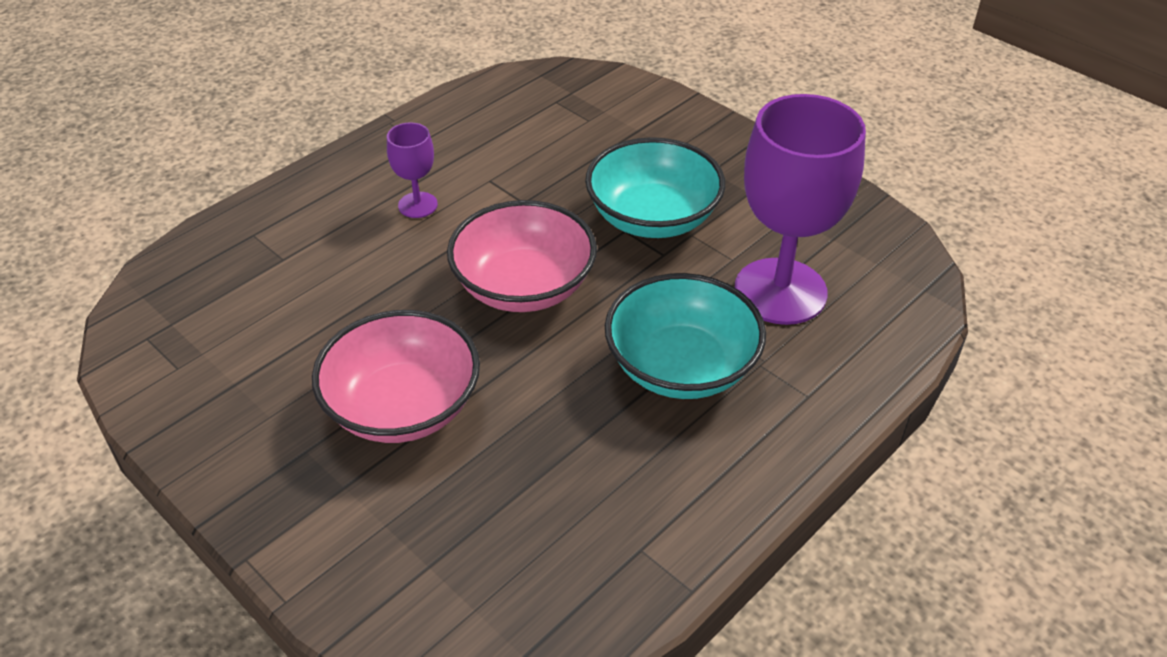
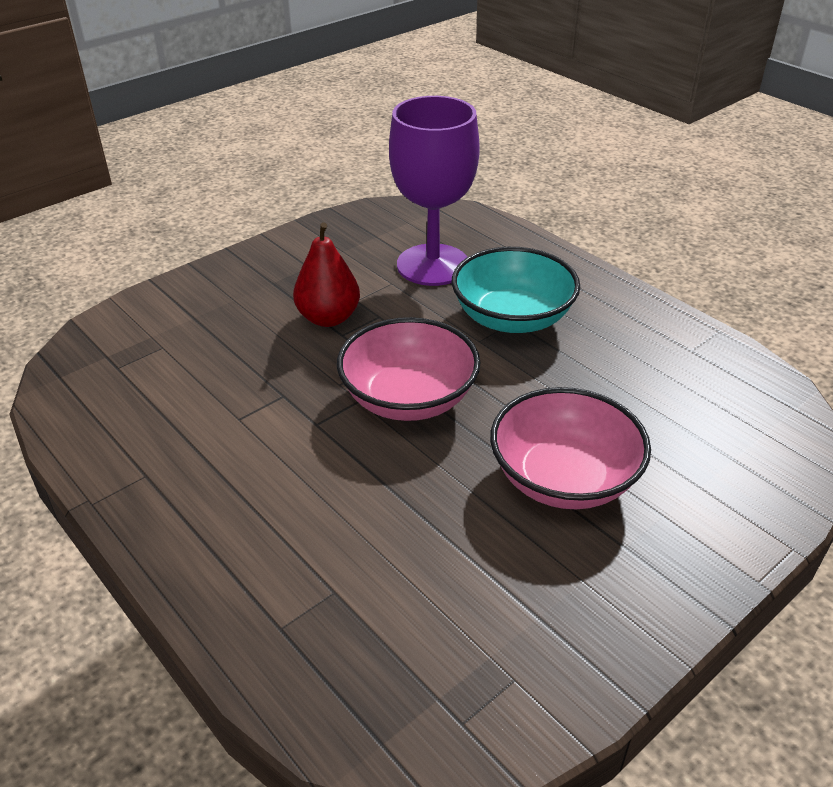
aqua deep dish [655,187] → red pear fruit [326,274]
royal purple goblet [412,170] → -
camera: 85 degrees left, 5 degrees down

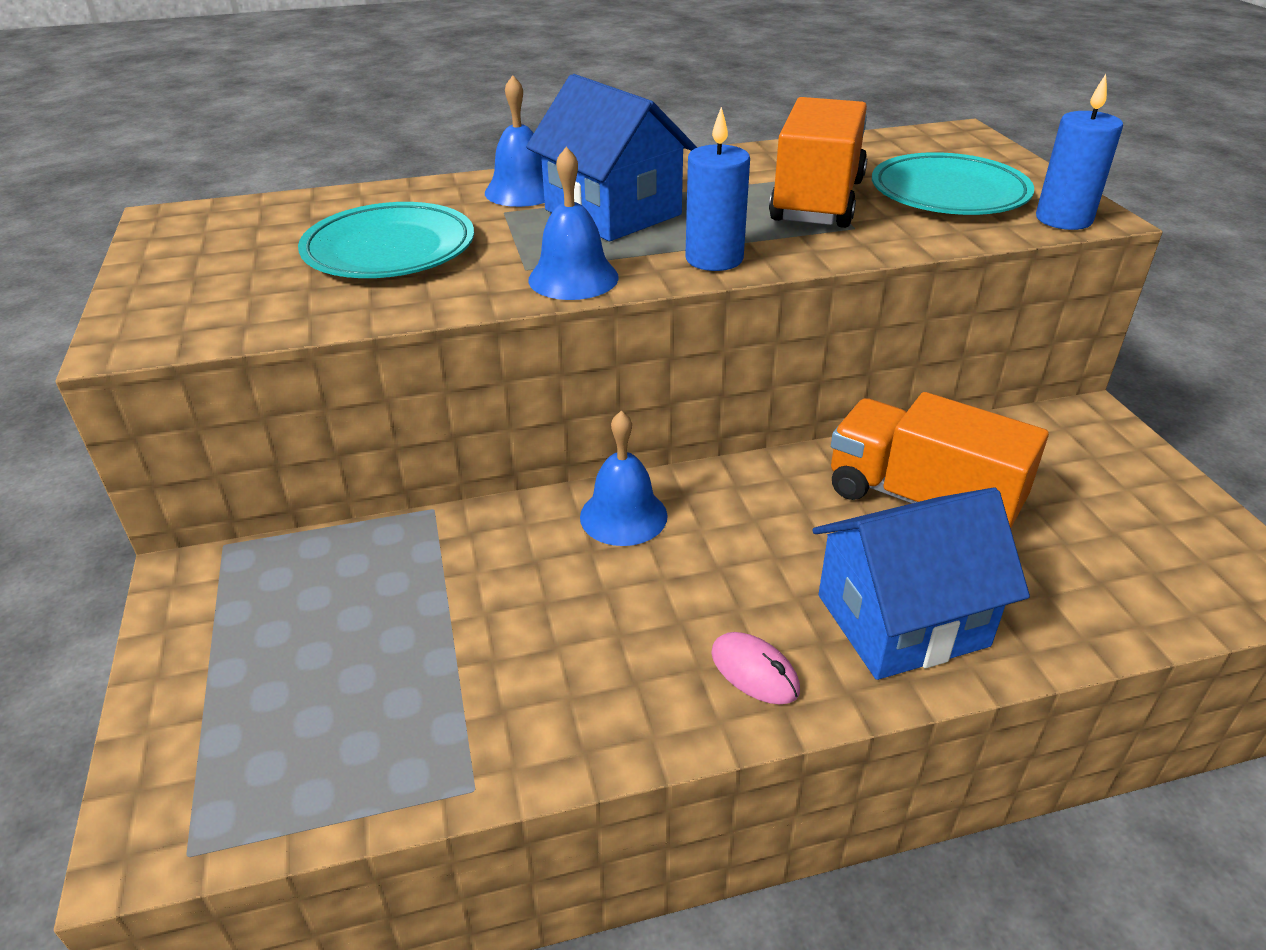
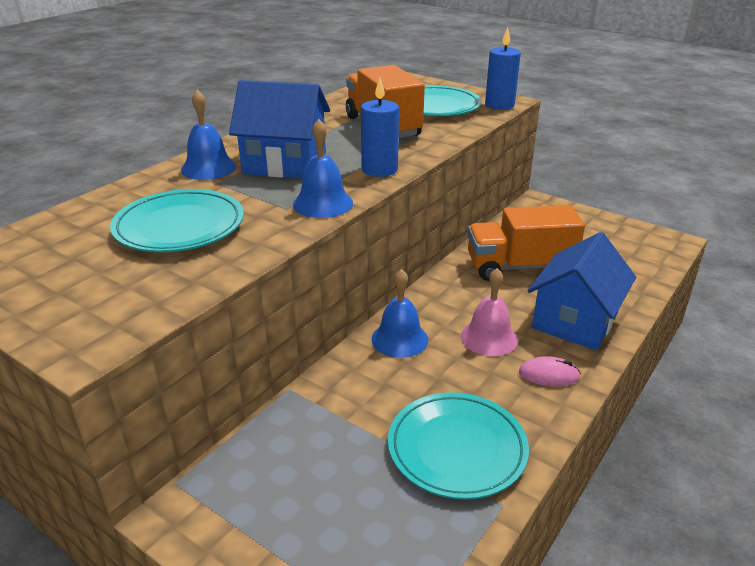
- → aqua flat dish [458,446]
- → rosy school bell [489,312]
camera: 40 degrees left, 5 degrees down

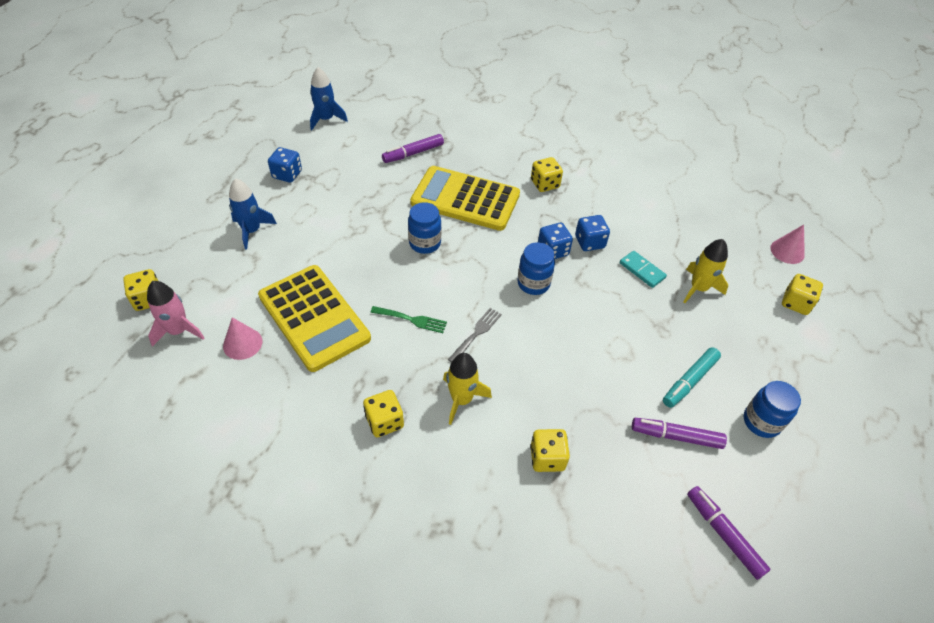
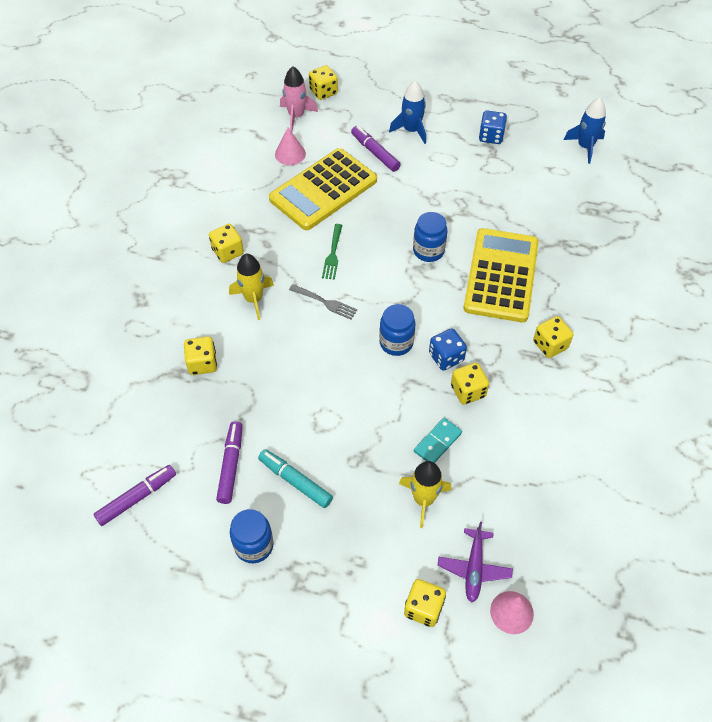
royal purple marker [413,148] → royal purple marker [376,149], moved
- → royal purple aeroplane [475,562]
cobalt game die [592,233] → golden game die [470,384]
camera: 85 degrees right, 5 degrees up

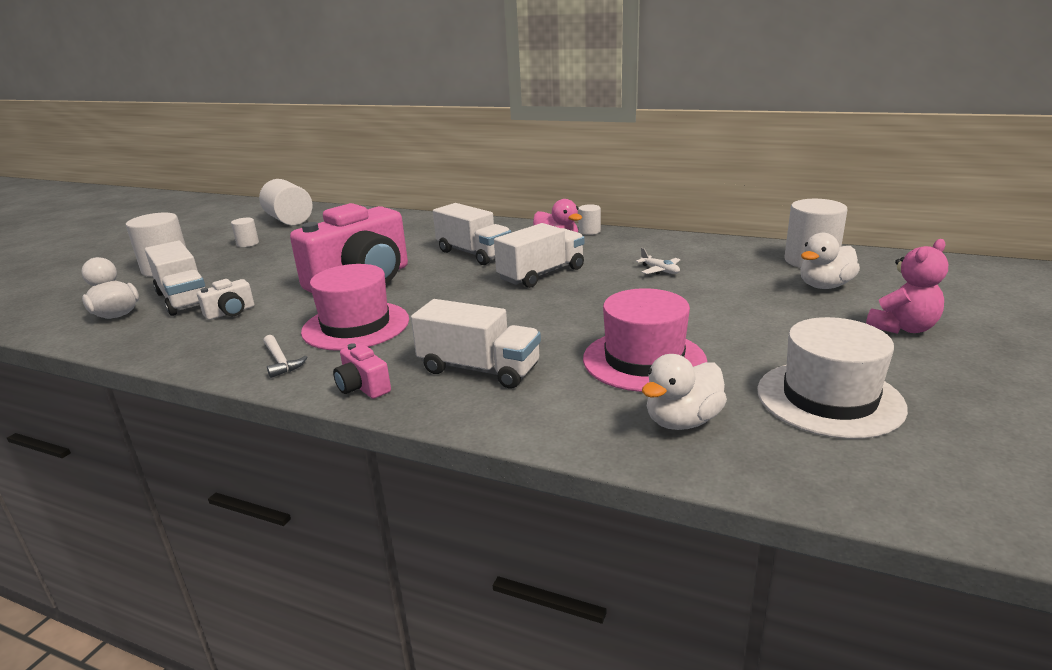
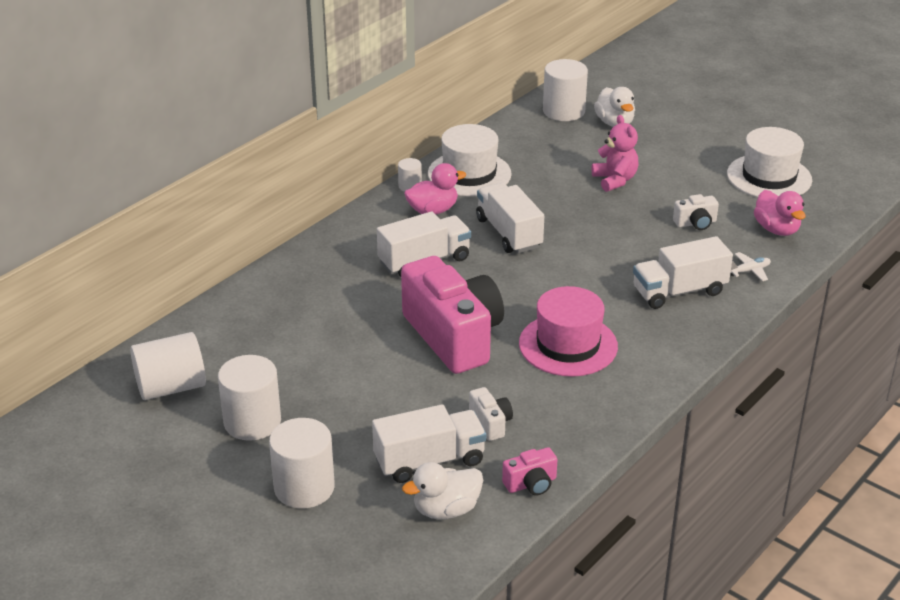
snow-white solid cylinder [245,232] → snow-white solid cylinder [249,398], x1.97
- → snow-white top hat [470,160]
rosy camera [362,371] → rosy camera [529,471], moved
rosy teddy [907,286] → rosy teddy [615,153], moved
snow-white lorry [476,343] → snow-white lorry [683,272], 150 degrees counterclockwise
rosy top hat [645,340] → snow-white camera [696,212]
snow-white aeroplane [658,261] → snow-white aeroplane [750,266], moved
snow-white toy duck [684,392] → rosy toy duck [780,213]
snow-white hammer [285,356] → -
camera: 75 degrees left, 10 degrees up

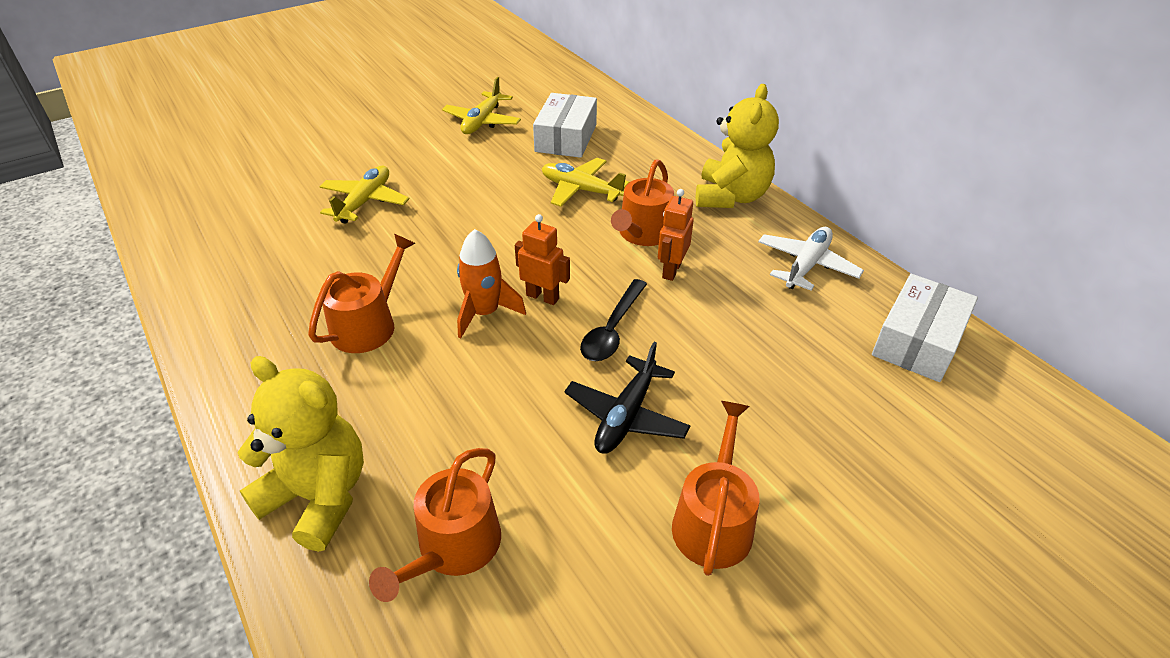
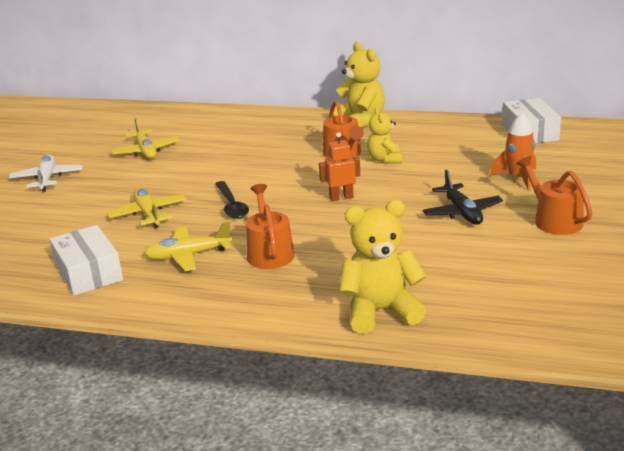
snow-white aeroplane [811,259] → snow-white aeroplane [46,173], moved
snow-white package [565,125] → snow-white package [86,260], moved
golden aeroplane [585,182] → golden aeroplane [188,246], moved
black spoon [613,320] → black spoon [232,200], moved
bright orange robot figure [676,235] → golden teddy [384,135]
bright orange spaceship [491,283] → bright orange spaceship [513,152], moved
bright orange watering can [435,525] → -
camera: 40 degrees left, 15 degrees down

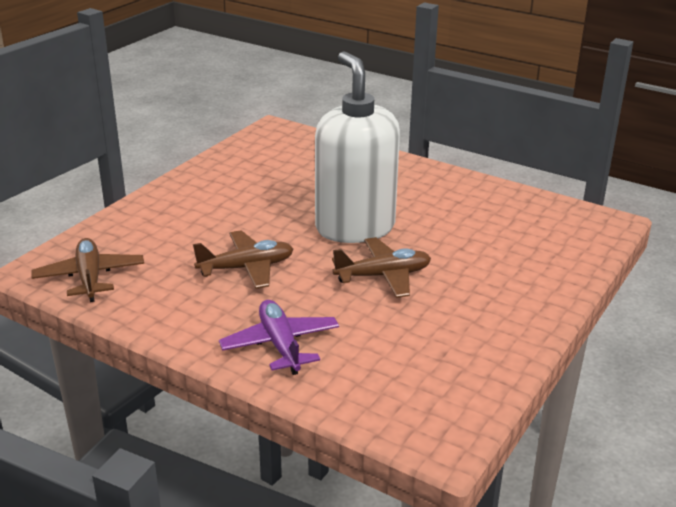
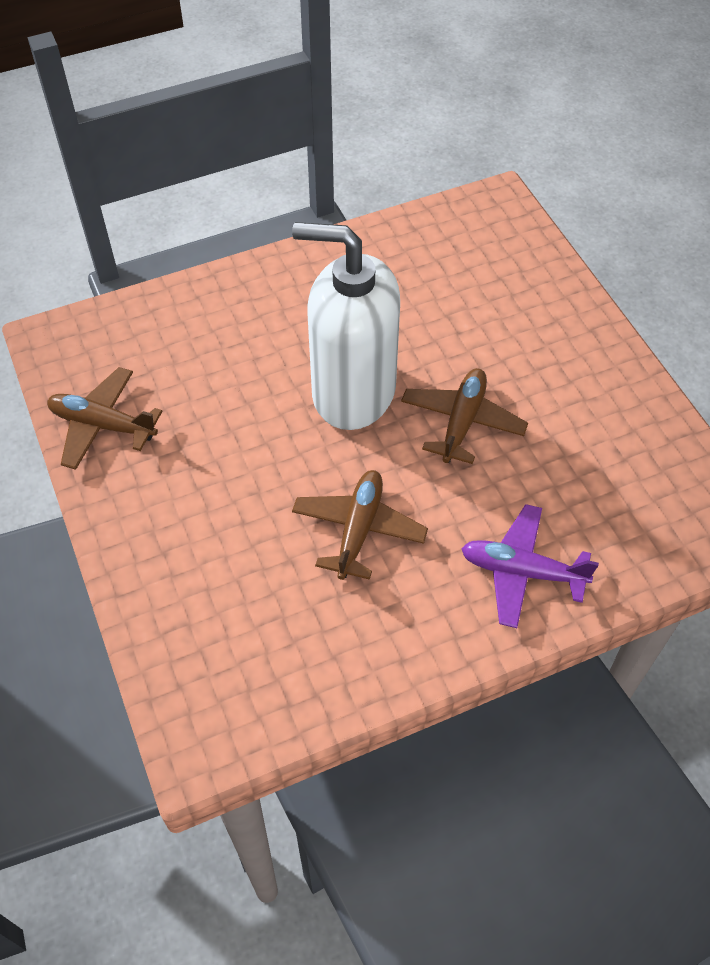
dark brown aeroplane [87,270] → dark brown aeroplane [104,418], moved
camera: 55 degrees left, 25 degrees up

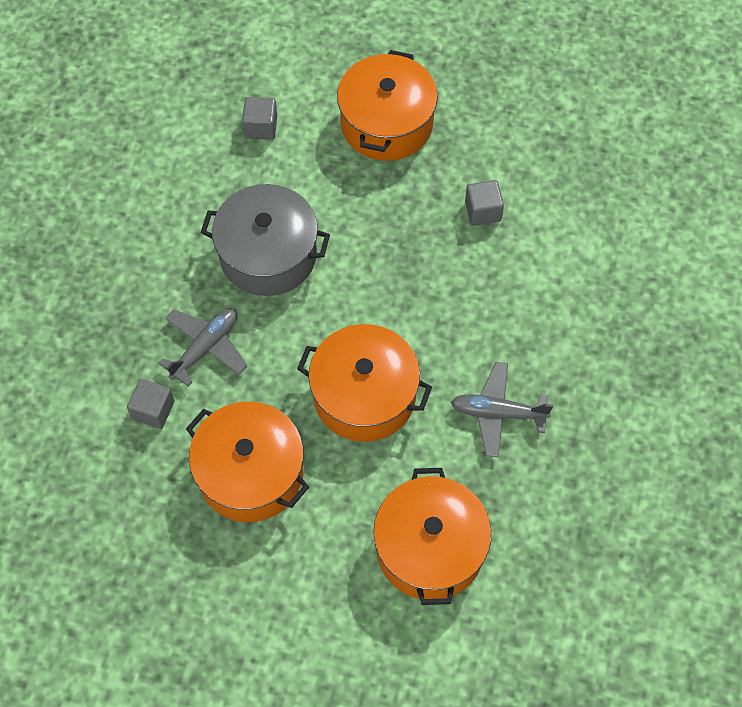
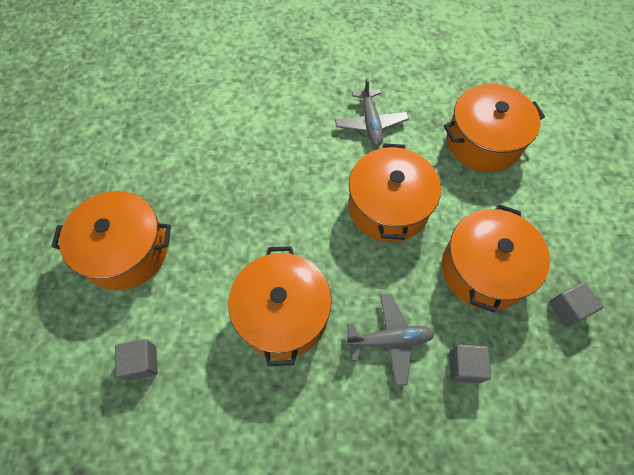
ash-grey cooking pot [265,240] → bright orange cooking pot [280,306]
ash-grey aeroplane [202,347] → ash-grey aeroplane [390,340], 150 degrees clockwise
ash-grey block [484,203] → ash-grey block [576,304], moved
camera: 105 degrees left, 0 degrees up

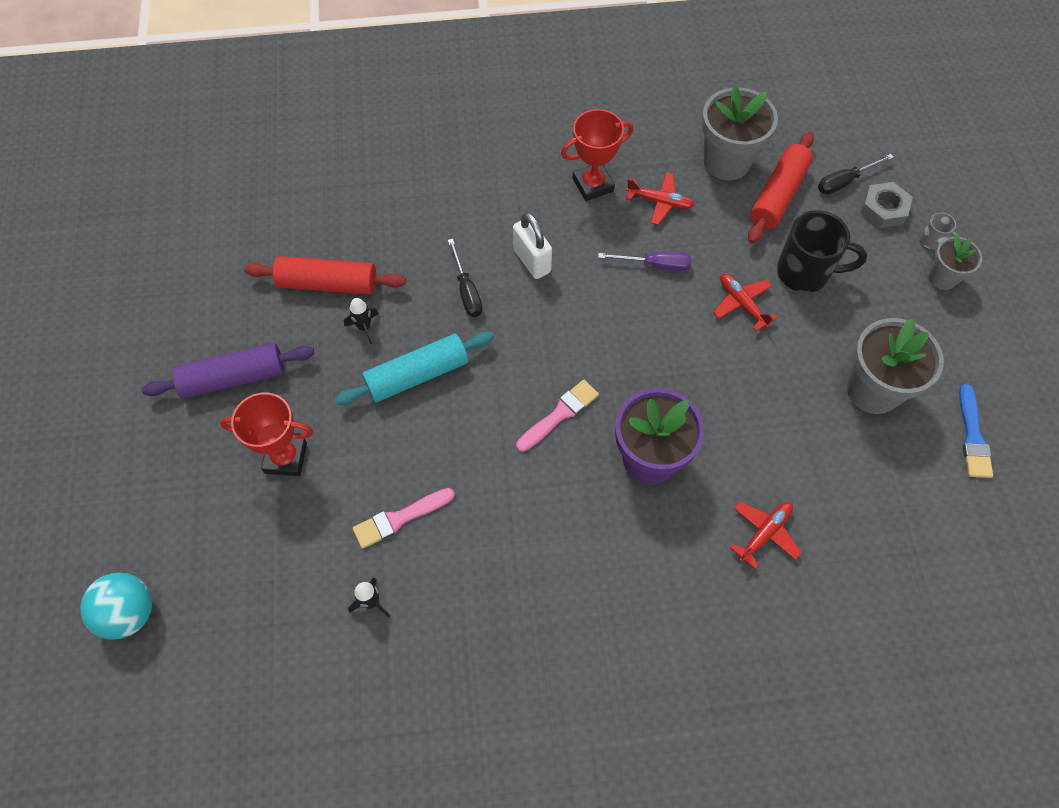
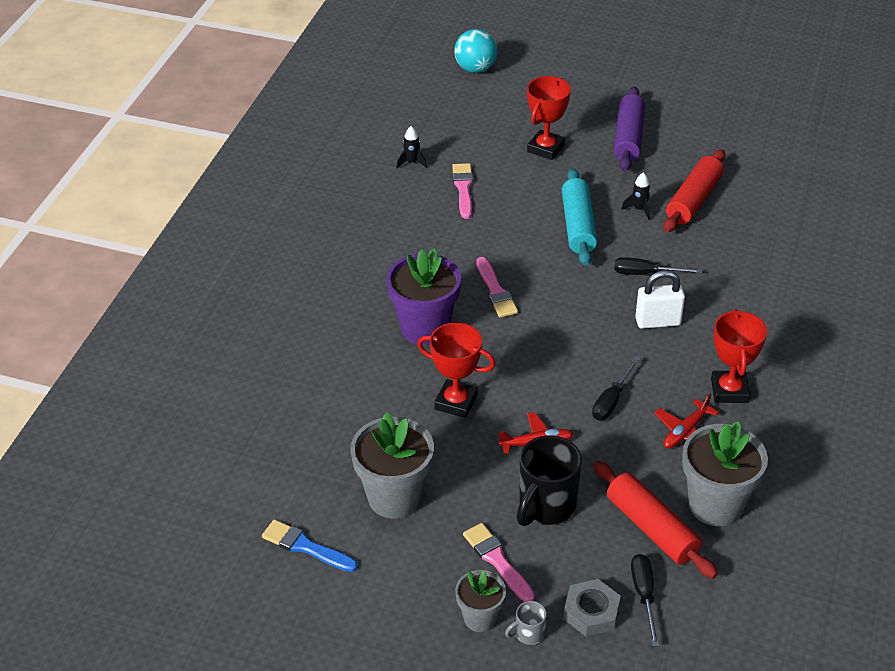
- → red prize cup [456,370]
- → rosy paint brush [499,562]
royal purple hand screwdriver [644,261] → black hand screwdriver [616,388]
red aeroplane [766,535] → -
camera: 115 degrees right, 20 degrees down

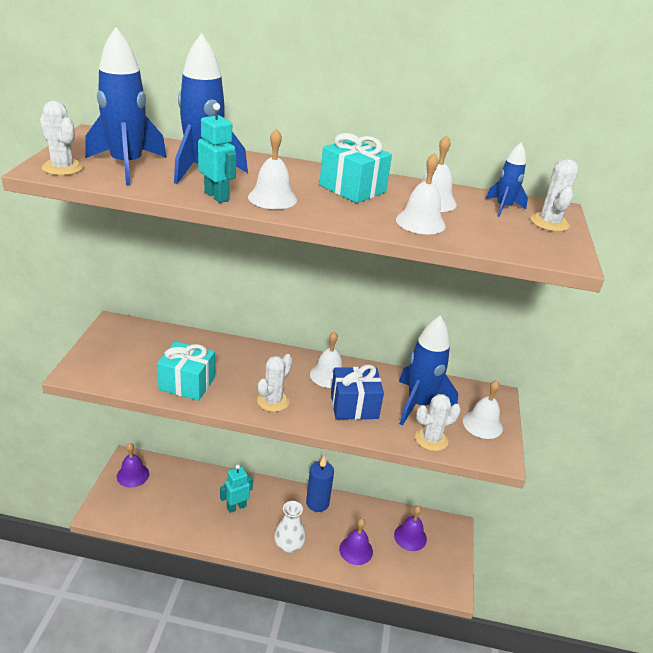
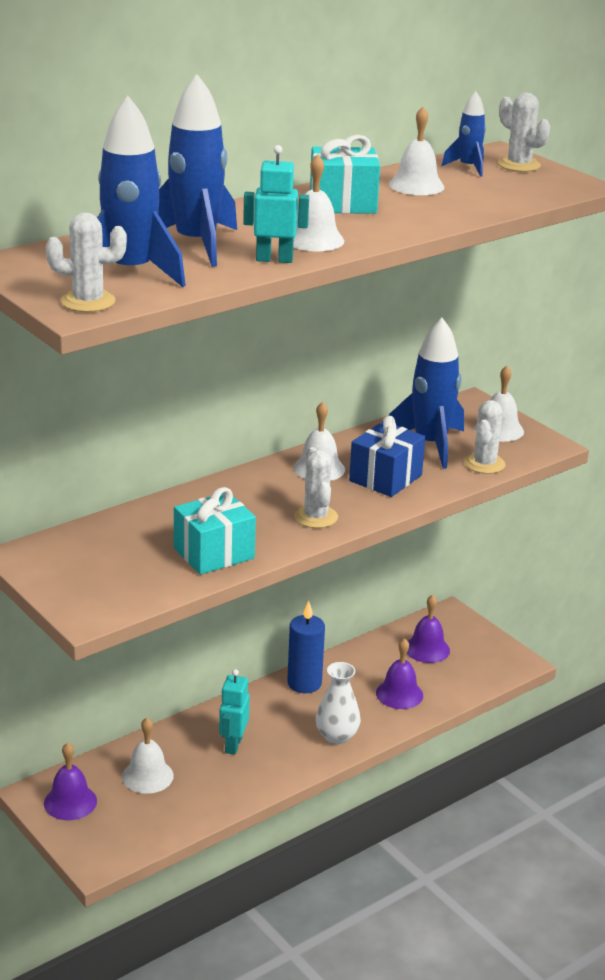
snow-white school bell [421,193] → snow-white school bell [148,756], moved
camera: 45 degrees left, 5 degrees down

